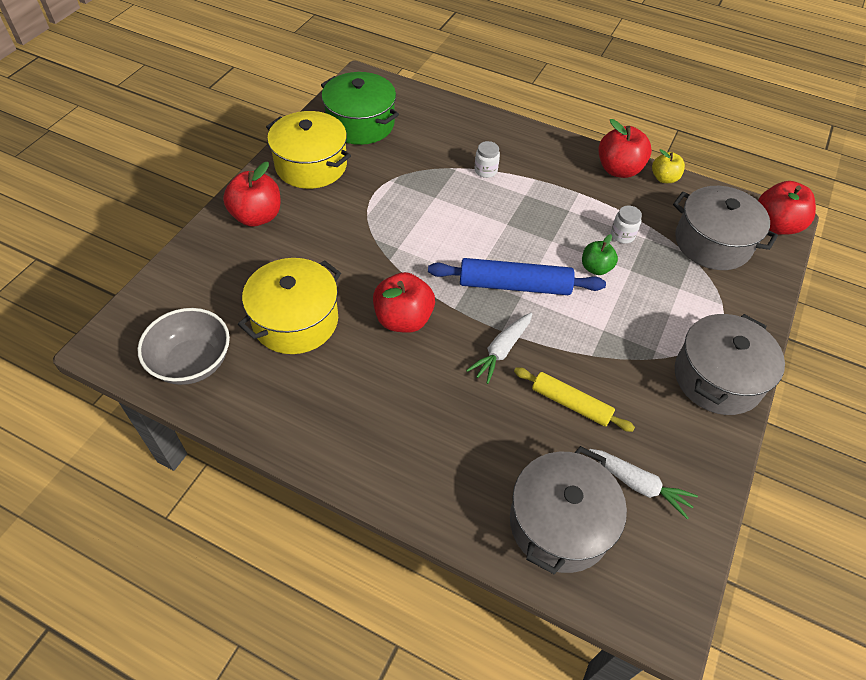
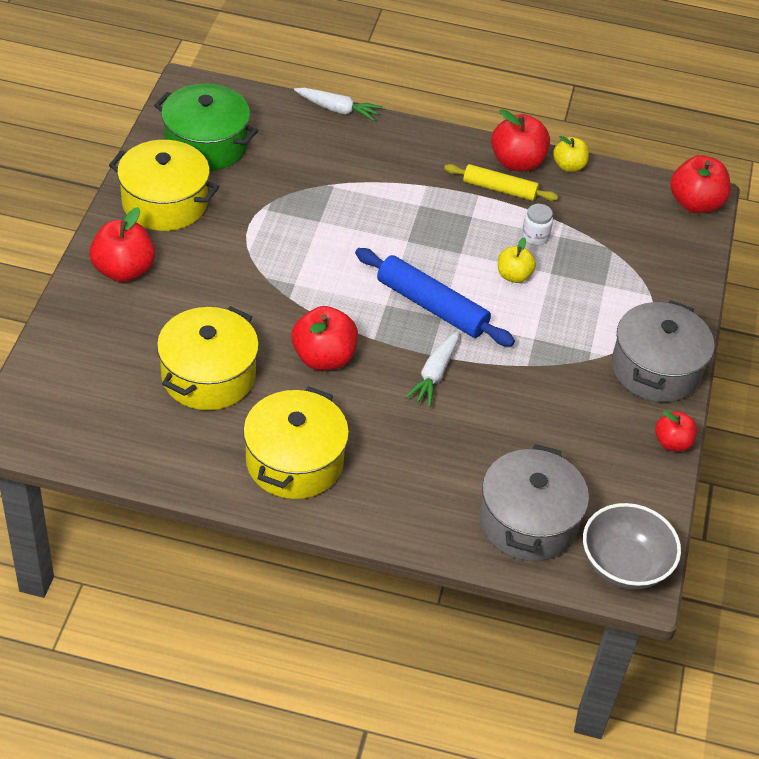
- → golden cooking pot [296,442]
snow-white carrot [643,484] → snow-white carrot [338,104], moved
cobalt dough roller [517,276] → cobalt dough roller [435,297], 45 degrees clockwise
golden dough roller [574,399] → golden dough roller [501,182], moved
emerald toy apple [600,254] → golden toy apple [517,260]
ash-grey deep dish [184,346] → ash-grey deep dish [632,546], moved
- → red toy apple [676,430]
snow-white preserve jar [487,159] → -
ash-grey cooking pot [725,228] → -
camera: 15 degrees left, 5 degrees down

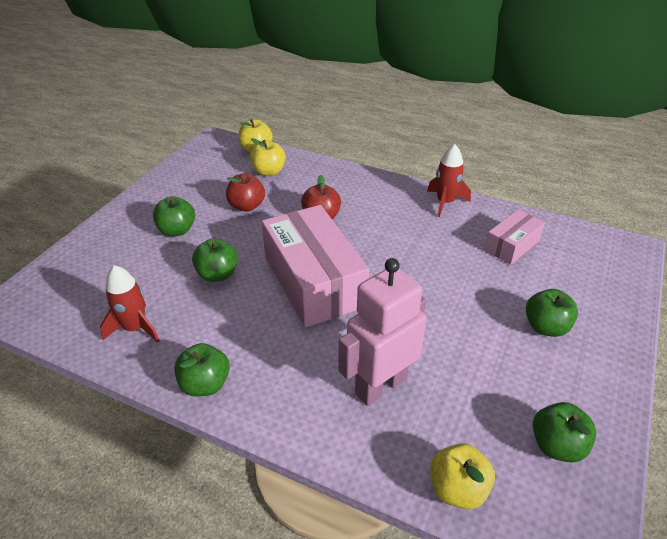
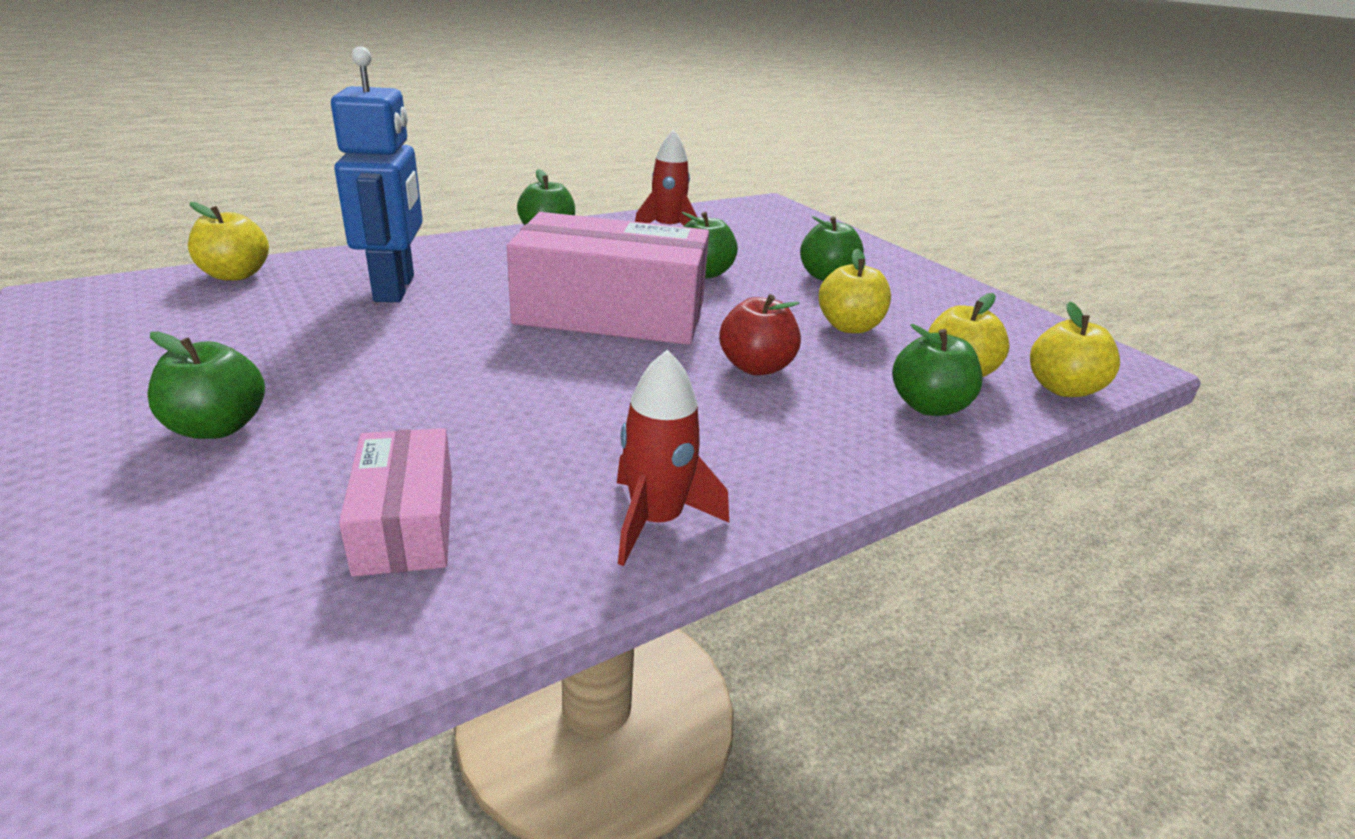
rosy robot figure [382,332] → cobalt robot figure [377,174]
red toy apple [245,192] → golden toy apple [855,291]
emerald toy apple [564,432] → emerald toy apple [937,370], moved
camera: 120 degrees right, 10 degrees down

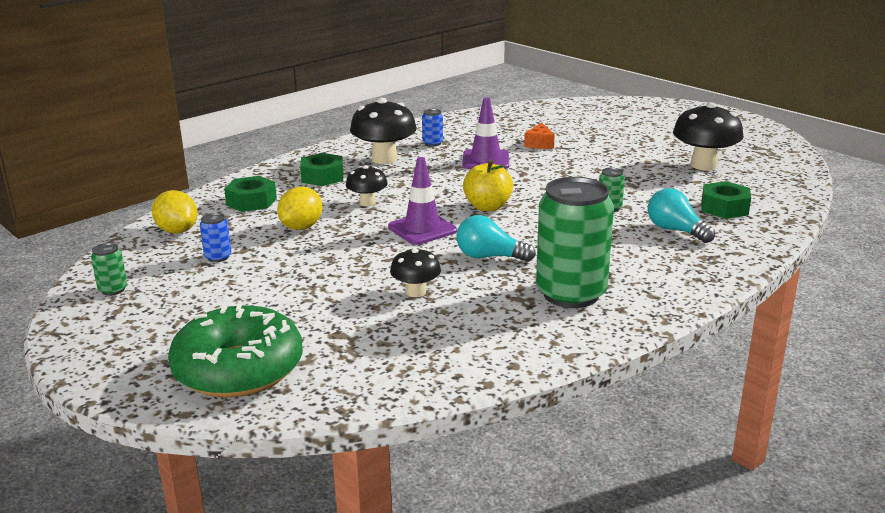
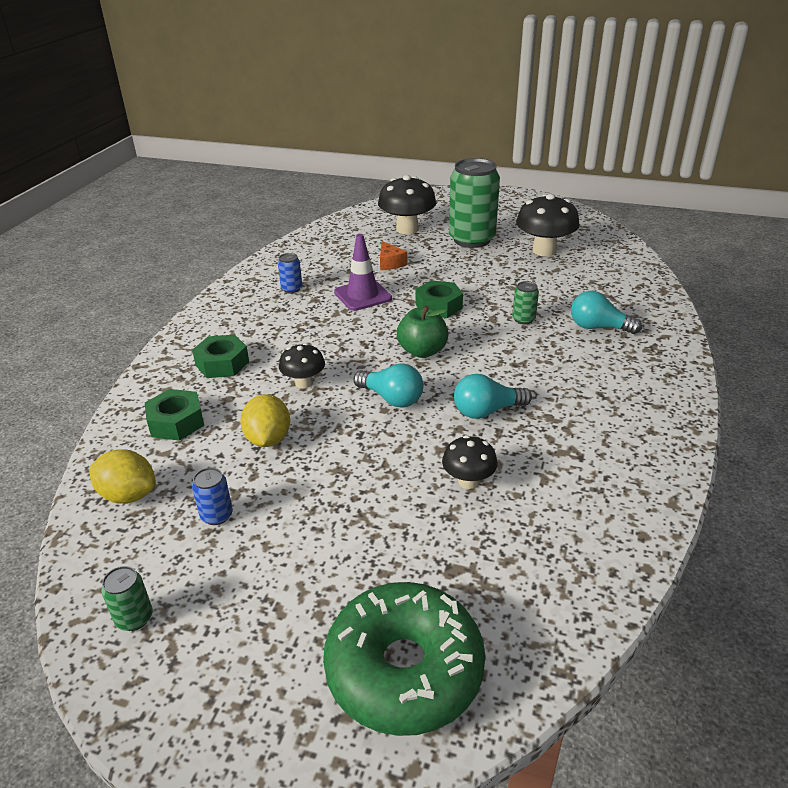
royal purple traffic cone [422,201] → aqua lightbulb [388,385]
black mushroom [383,131] → black mushroom [407,204], moved
golden toy apple [488,185] → emerald toy apple [422,331]
emerald hex nut [726,200] → emerald hex nut [439,299], moved
emerald can [575,242] → emerald can [474,203], moved
camera: 30 degrees left, 10 degrees up

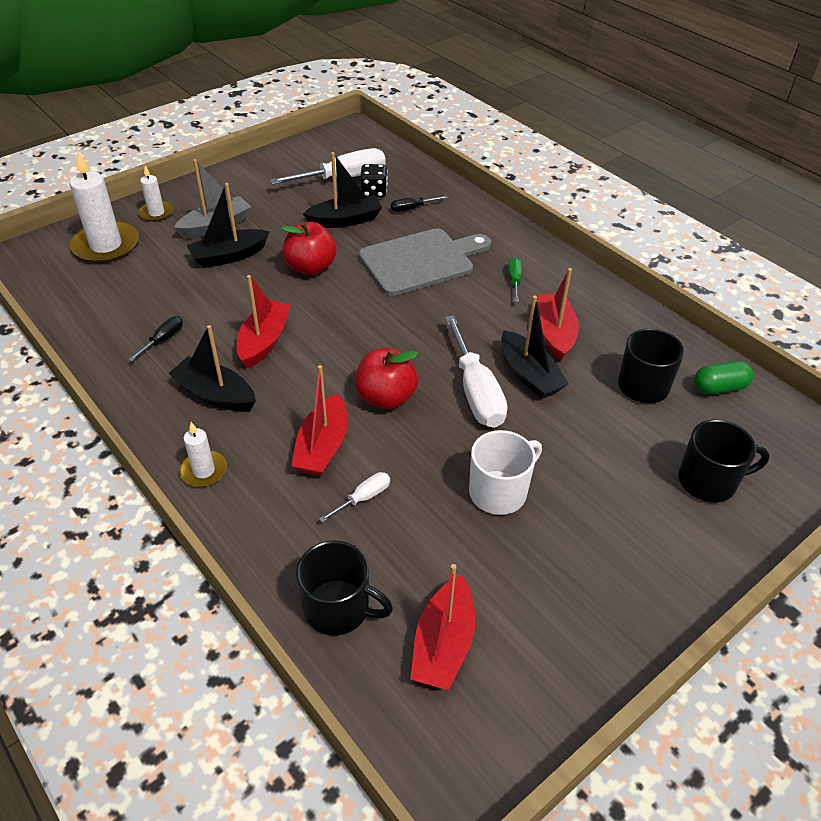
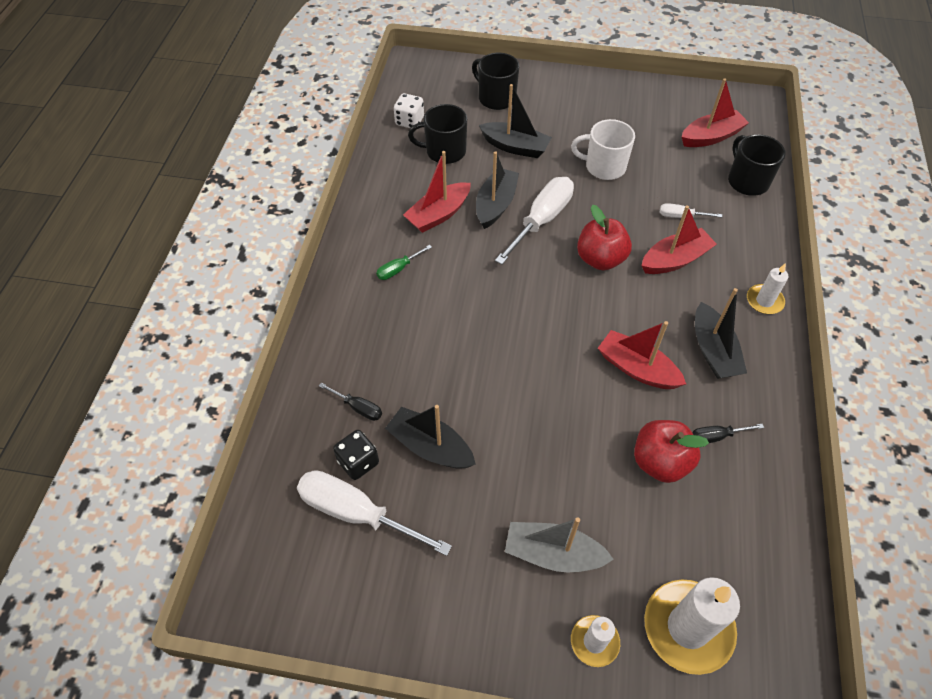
emerald pill [724,378] → snow-white game die [409,110]
black sailboat [228,225] → black sailboat [515,121], moved
red sailboat [263,321] → red sailboat [642,355], 60 degrees clockwise
red toy apple [309,248] → red toy apple [671,451], moved
ash-grey chopping board [425,262] → -
camera: 130 degrees left, 10 degrees up

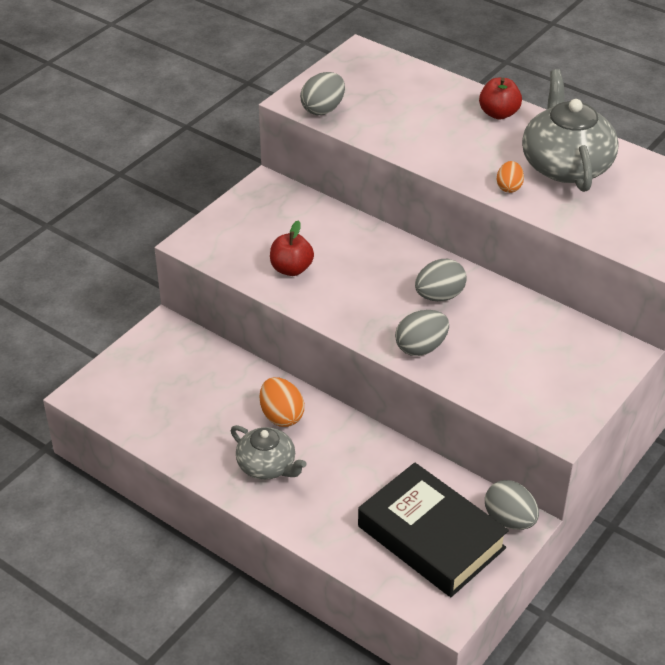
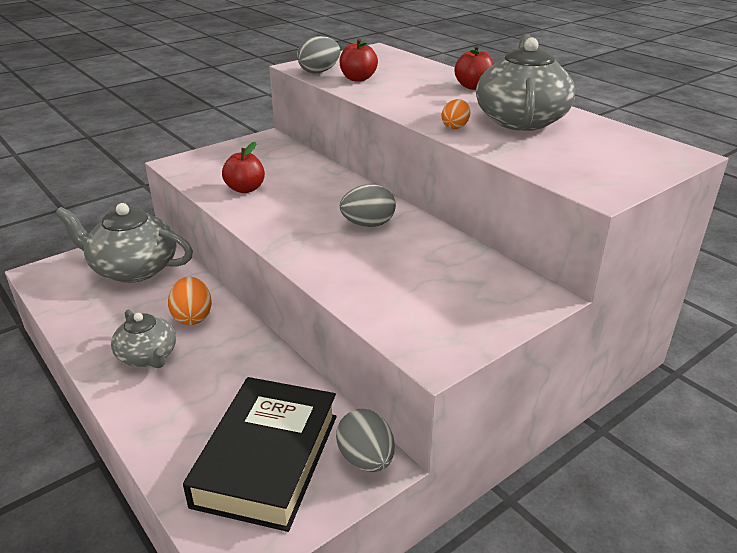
- → ash-grey china teapot [124,243]
black hardback [433,529] → black hardback [260,454], 45 degrees clockwise
- → red toy apple [358,60]
ash-grey egg shape [422,333] → -
camera: 15 degrees right, 10 degrees down

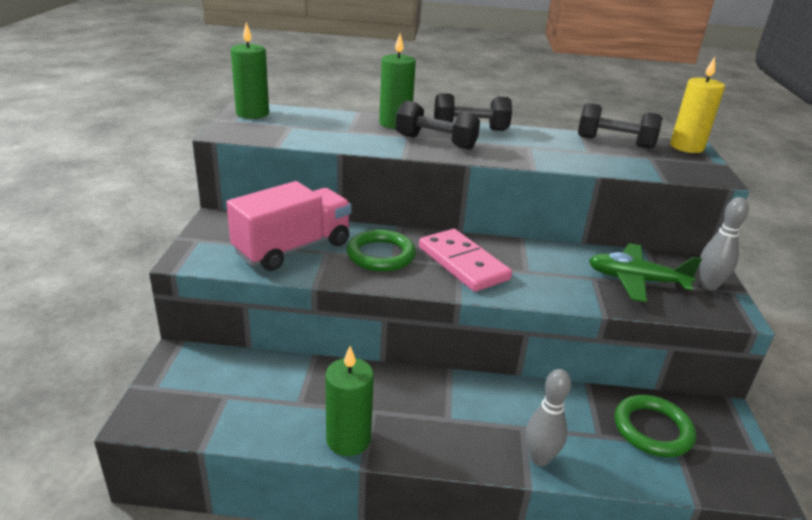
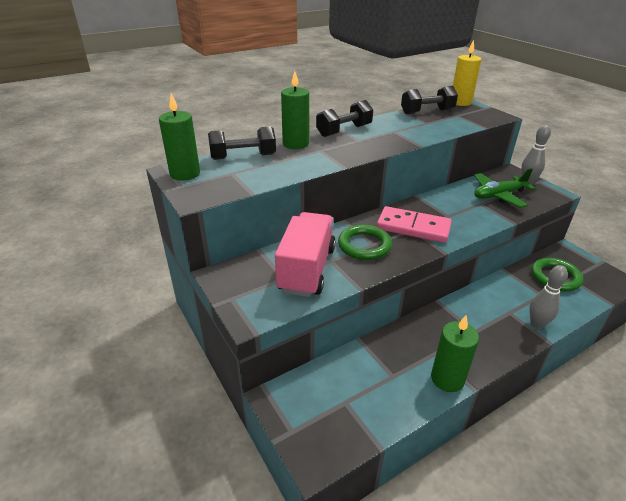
black hand weight [438,125] → black hand weight [242,143], moved
camera: 35 degrees left, 5 degrees up

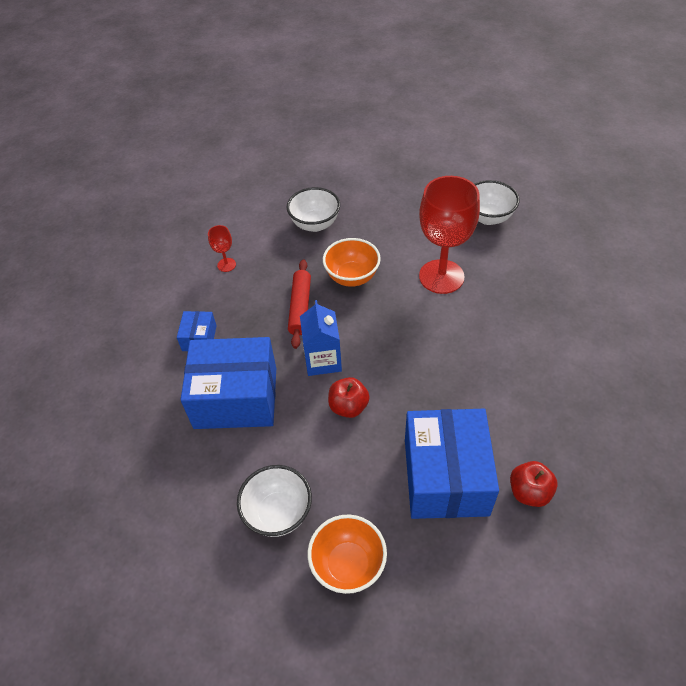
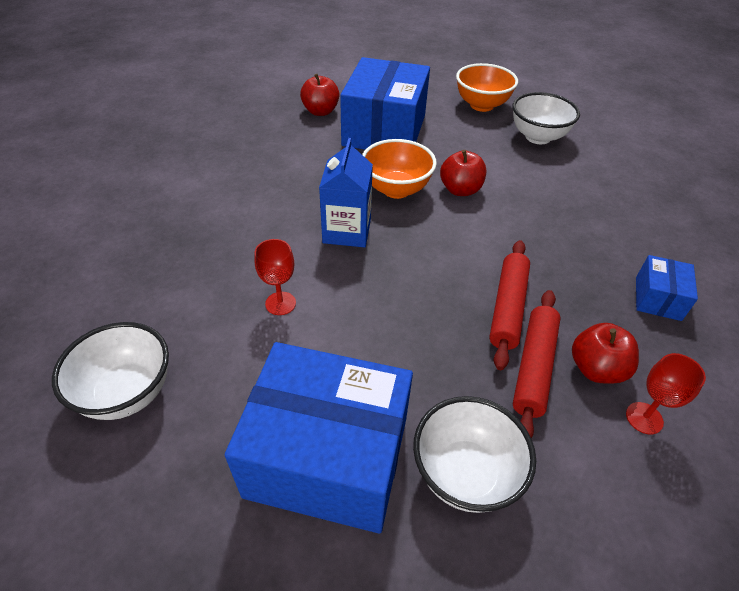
cobalt package [228,383] → cobalt package [319,438], moved
red goblet [449,235] → red goblet [275,277], x0.43
cobalt juice carton [321,338] → cobalt juice carton [346,192], moved
bright orange deep dish [352,262] → bright orange deep dish [399,169], moved
- → red dough roller [536,364]
- → red toy apple [605,353]
camera: 170 degrees left, 5 degrees down

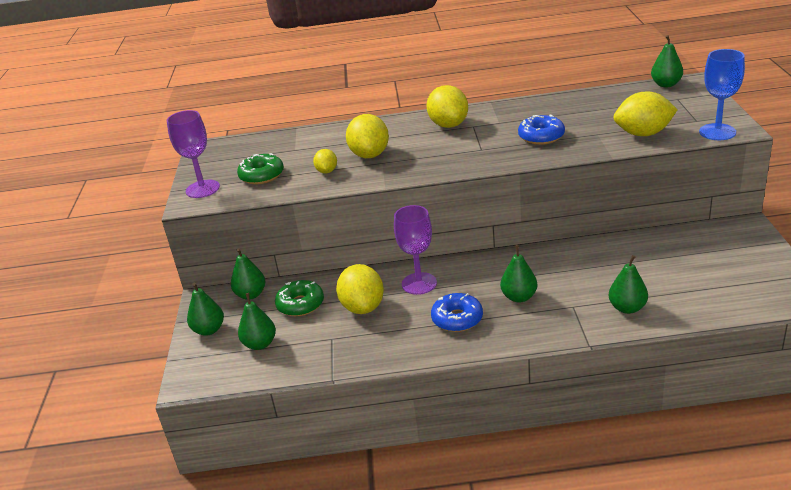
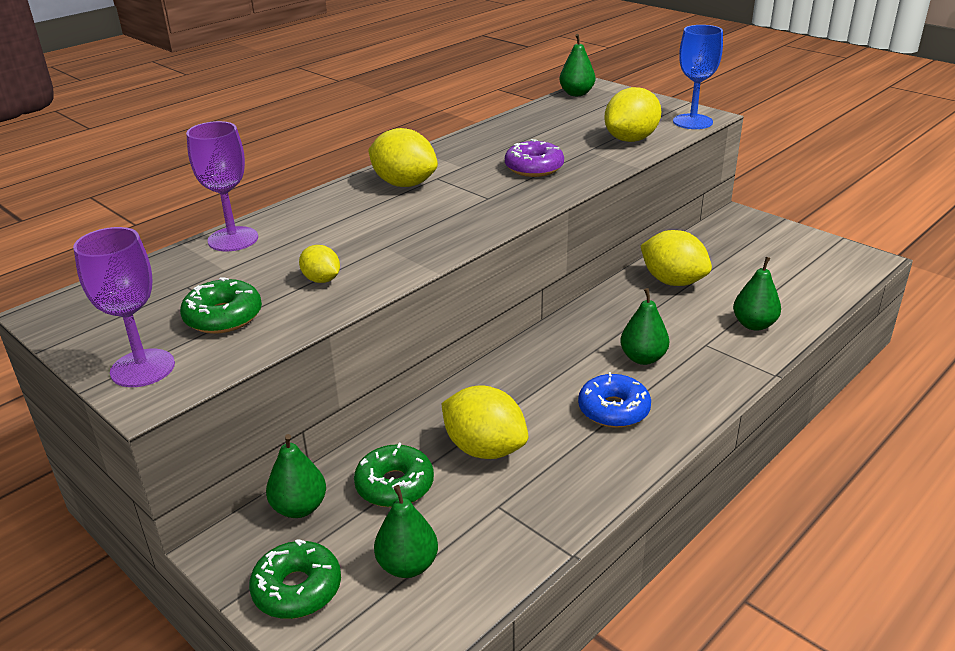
royal purple goblet [415,250] → royal purple goblet [222,186], moved
emerald pear fruit [205,309] → emerald glazed donut [295,579]
cobalt glazed donut [541,129] → royal purple glazed donut [534,158]
golden lemon [367,136] → golden lemon [676,258], moved
camera: 45 degrees left, 0 degrees up

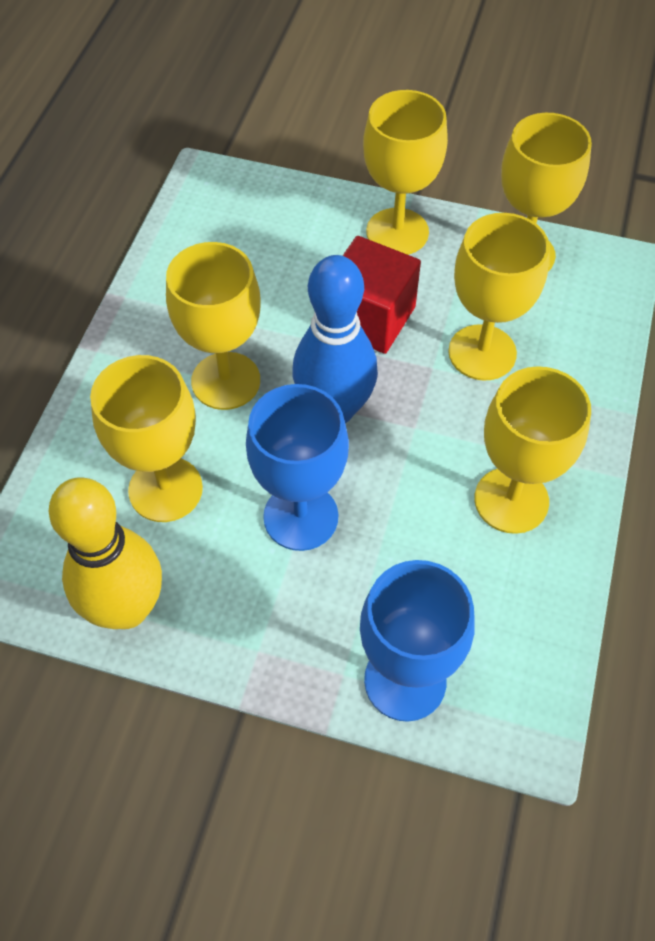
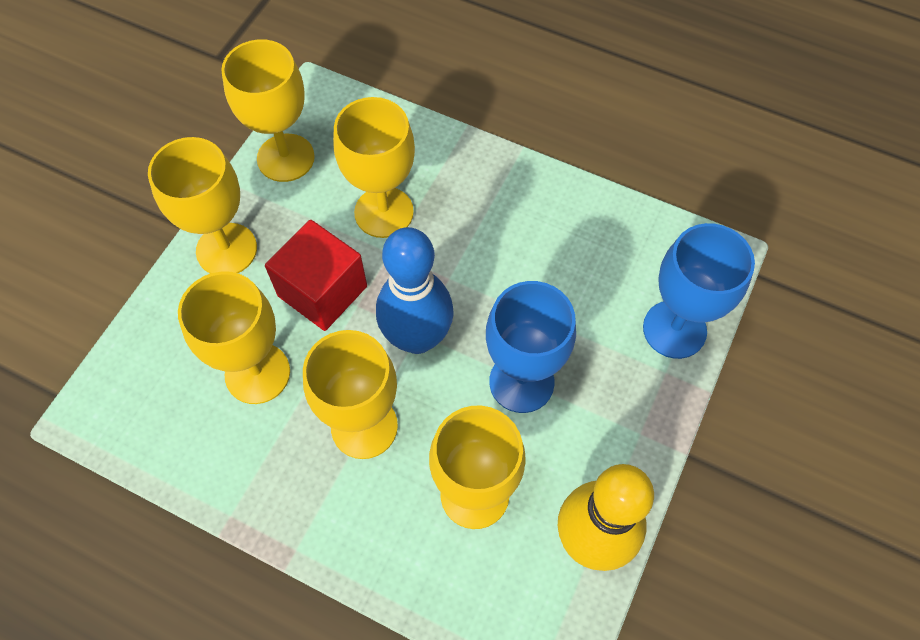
golden goblet [532,450] → golden goblet [234,337], moved
camera: 80 degrees left, 5 degrees up

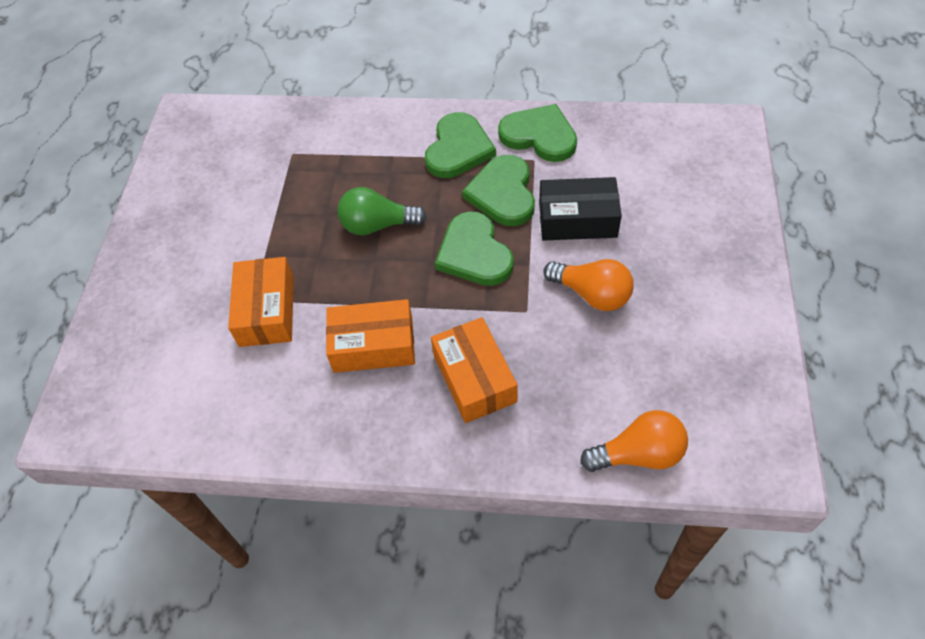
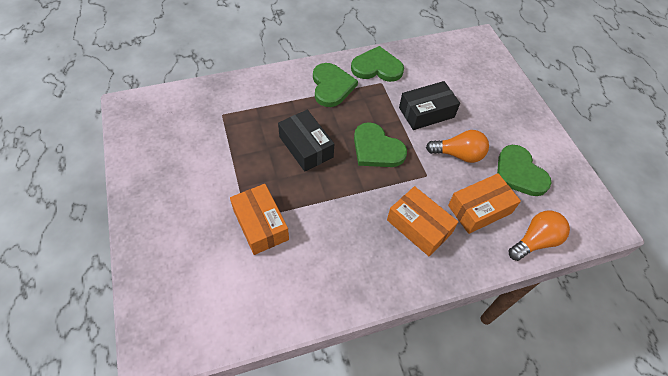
emerald lightbulb [382,211] → black package [306,141]
bright orange package [370,336] → bright orange package [484,203], moved
emerald heart shape [498,190] → emerald heart shape [524,170], moved
camera: 30 degrees left, 0 degrees up

